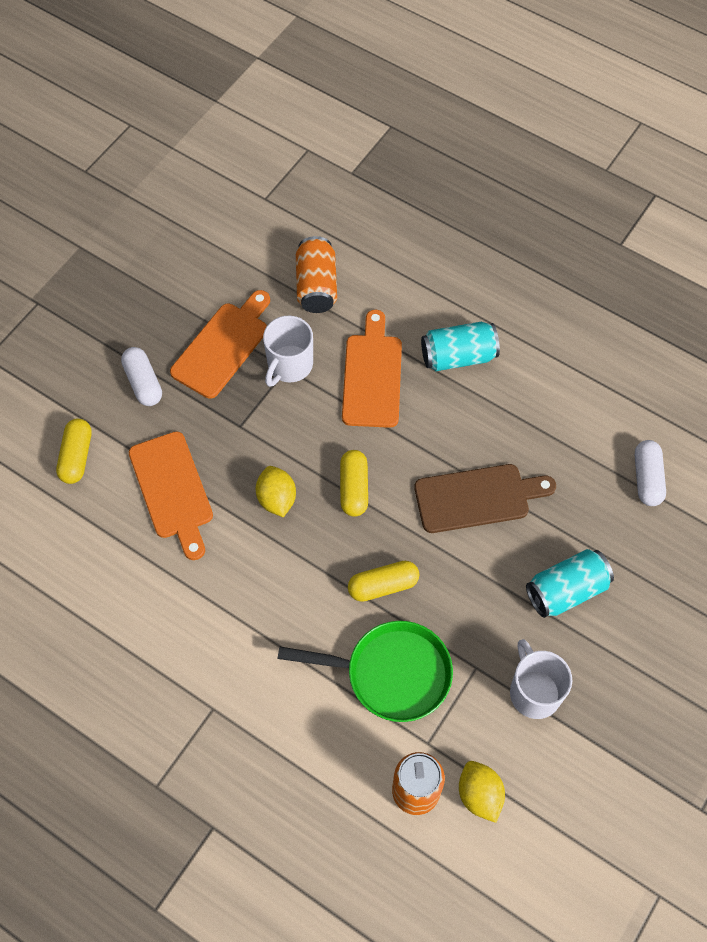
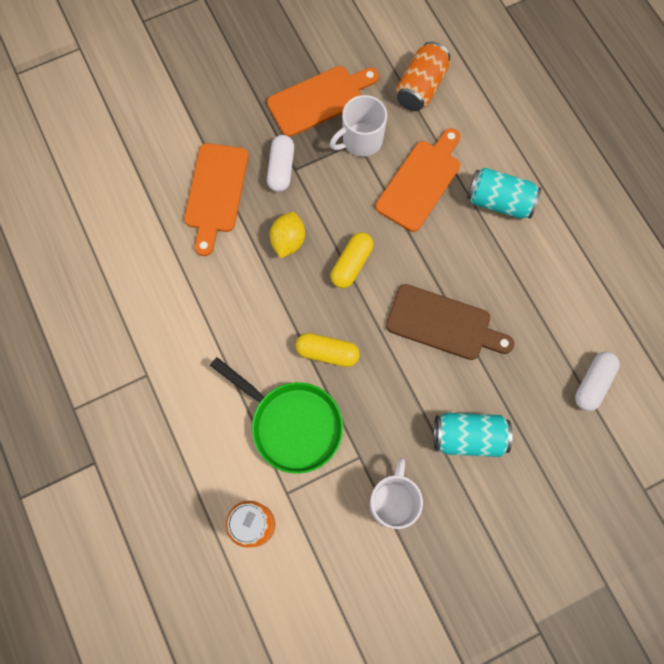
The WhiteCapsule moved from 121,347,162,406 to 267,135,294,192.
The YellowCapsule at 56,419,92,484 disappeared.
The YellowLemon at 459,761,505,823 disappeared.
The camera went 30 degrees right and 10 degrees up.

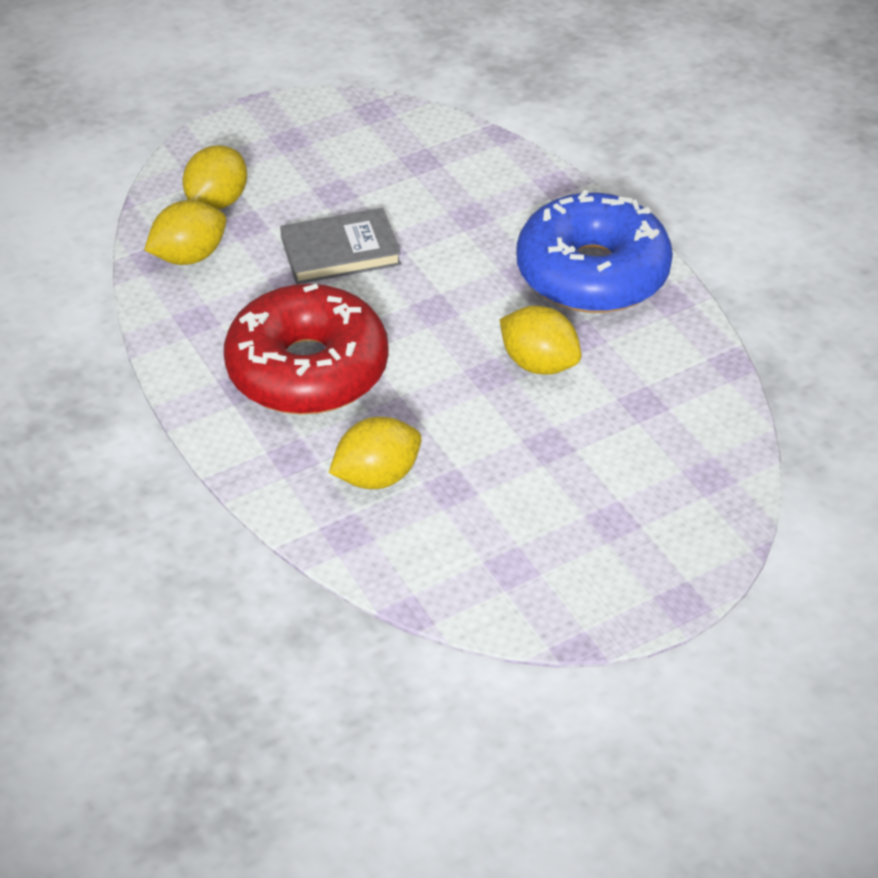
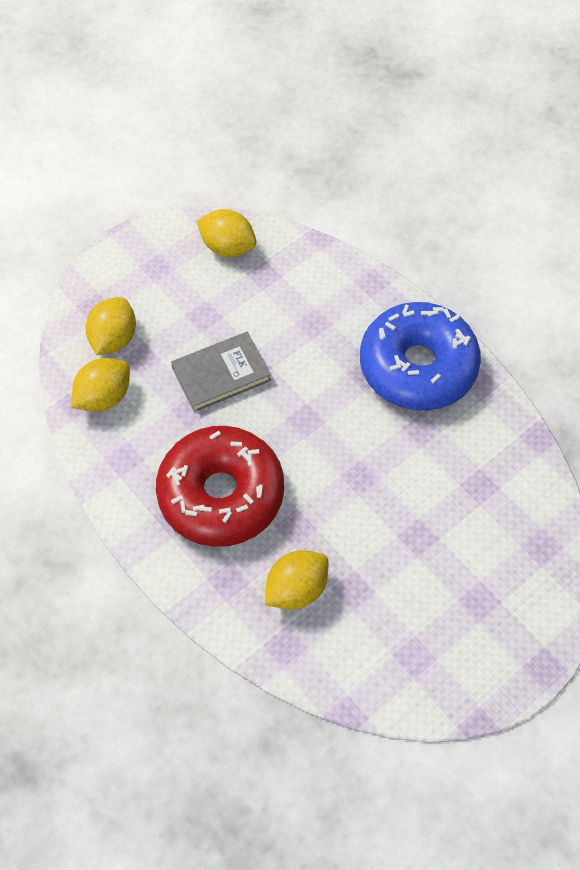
The YellowLemon moved from 500,306,582,375 to 197,209,257,257.
The camera went 10 degrees left and 15 degrees up.

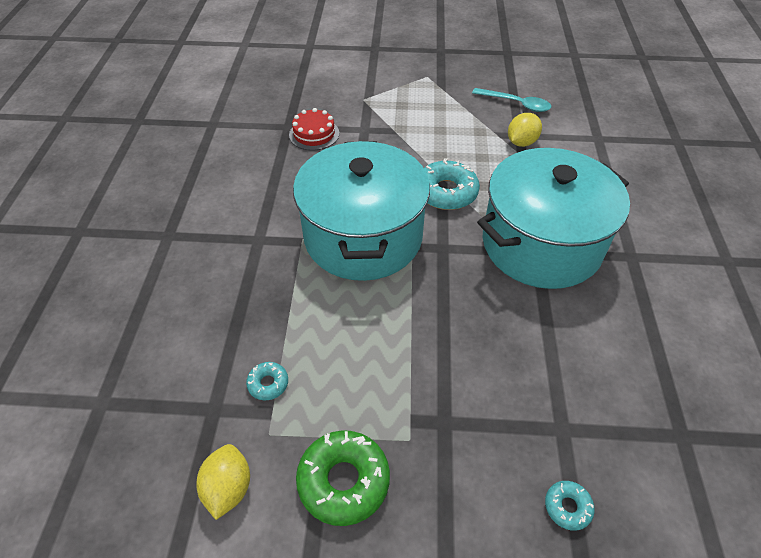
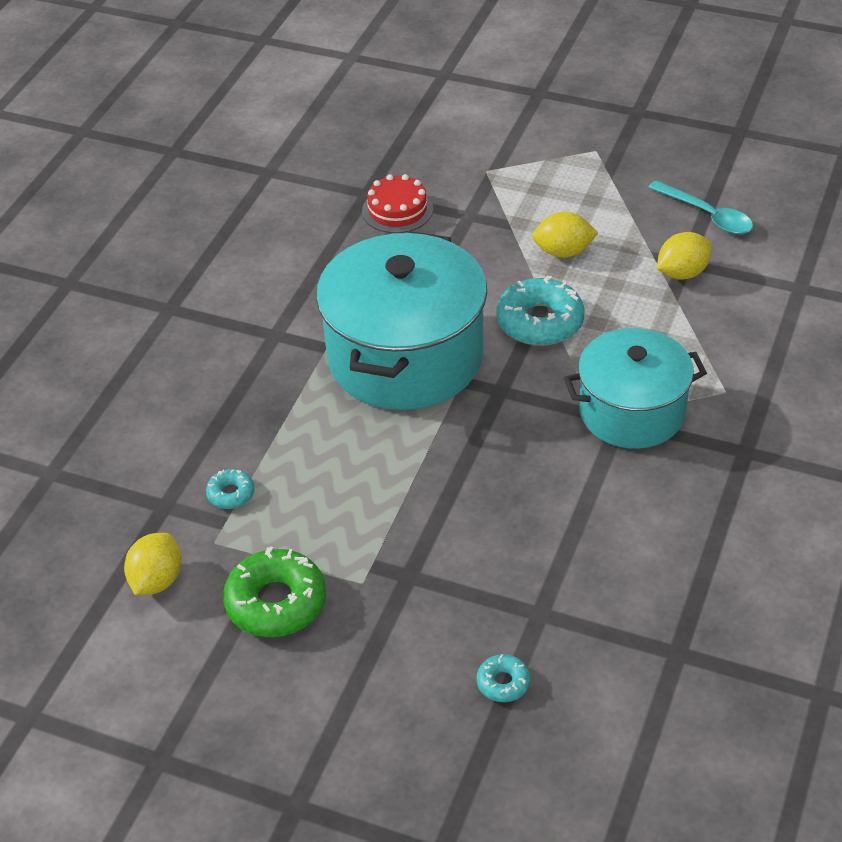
The YellowLemon at 532,212,598,257 appeared.
The TurquoisePot at 477,148,630,289 changed to 0.65 times the size.
The camera went 20 degrees right and 5 degrees down.

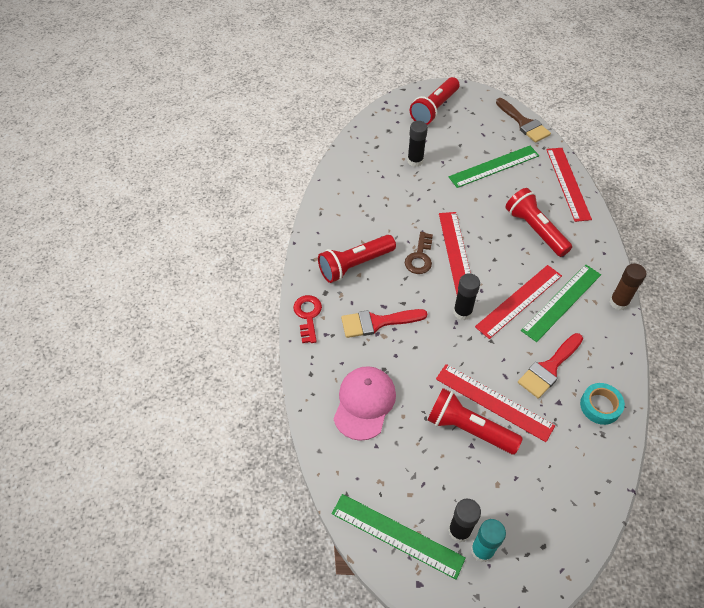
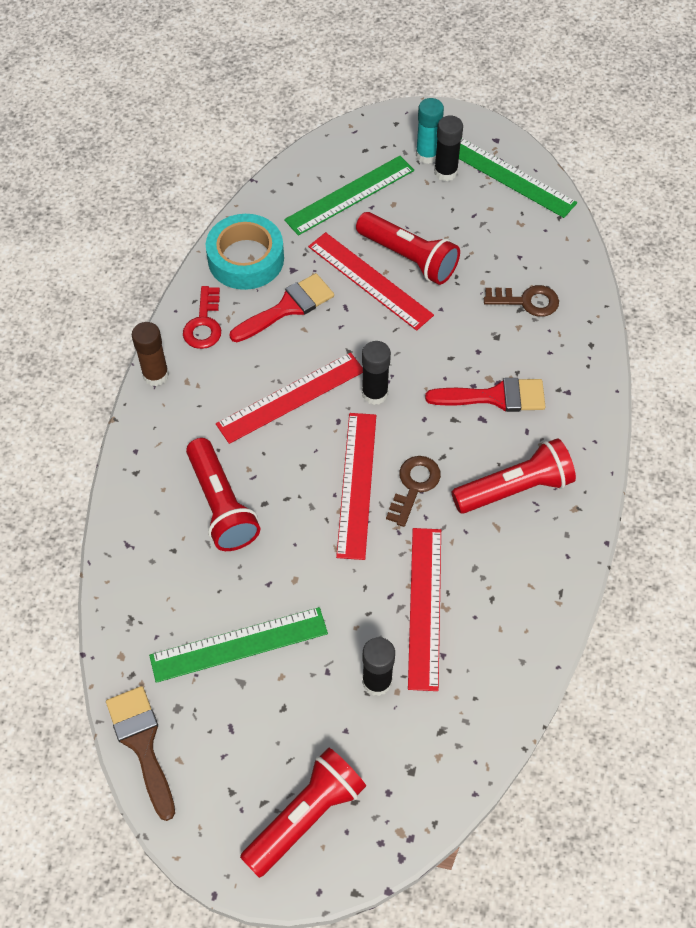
The RedKey moved from 293,295,322,343 to 183,286,221,349.
The TurquoiseTape at 580,383,625,425 changed to 1.60 times the size.
The GreenRuler moved from 521,264,601,342 to 284,156,414,236.
The RedRuler moved from 546,148,592,222 to 408,528,441,691.
The PinkCap at 334,366,396,441 was replaced by the BrownKey at 484,285,559,317.
The camera went 170 degrees left and 5 degrees up.

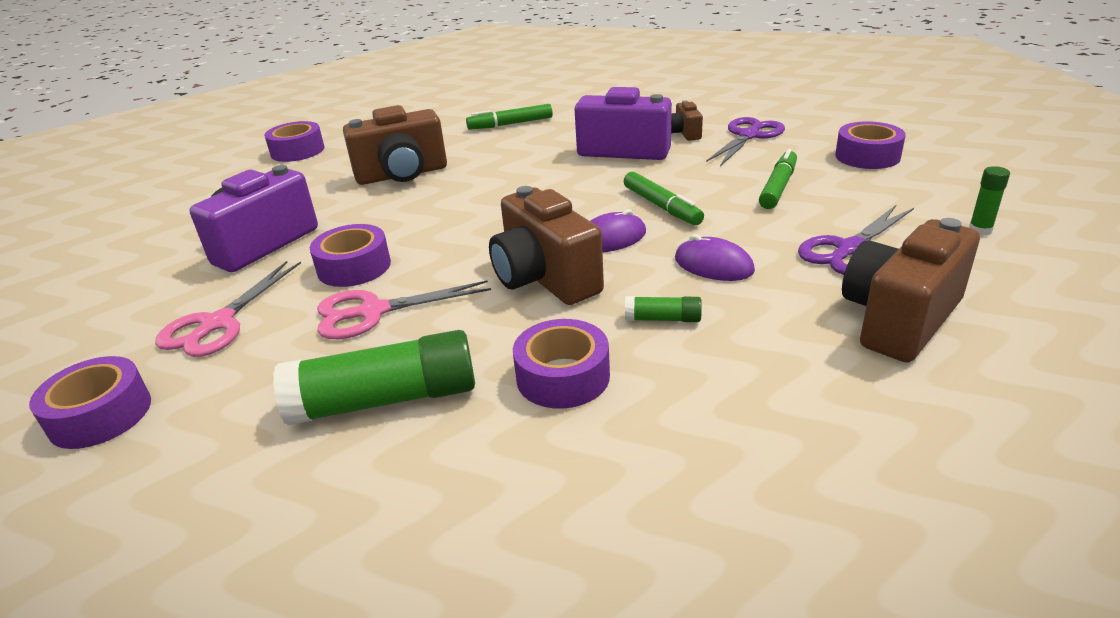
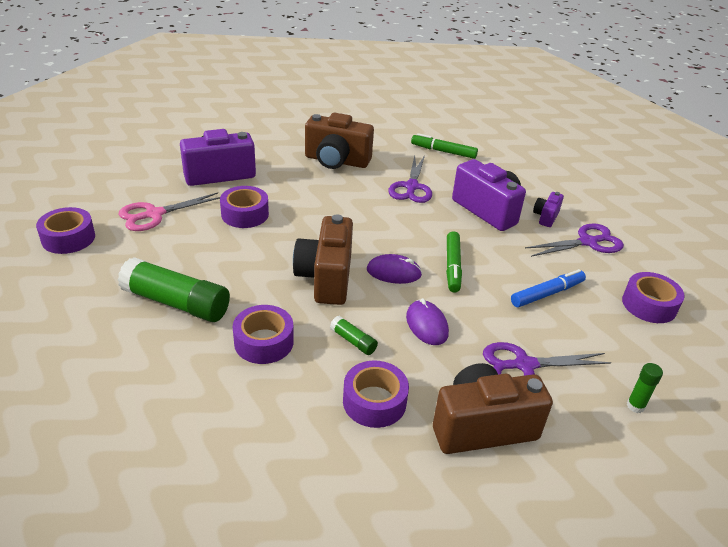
The PurpleTape moved from 264,121,325,162 to 343,360,409,428.
The PurpleScissors at 388,155,432,203 appeared.
The GreenMarker at 759,149,797,209 became the BlueMarker at 511,269,586,307.
The BrownCamera at 671,100,703,141 became the PurpleCamera at 533,192,564,227.
The PinkScissors at 317,280,491,339 disappeared.
The camera went 30 degrees right and 5 degrees up.

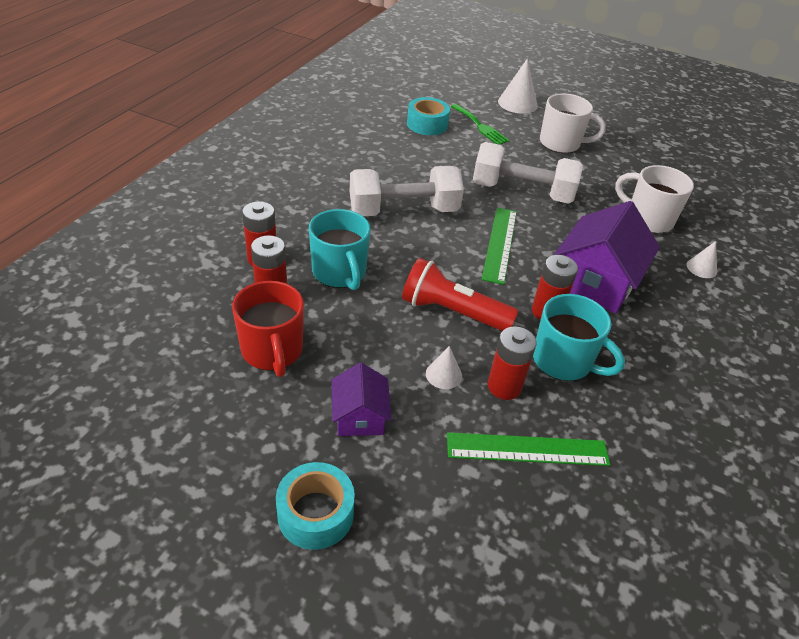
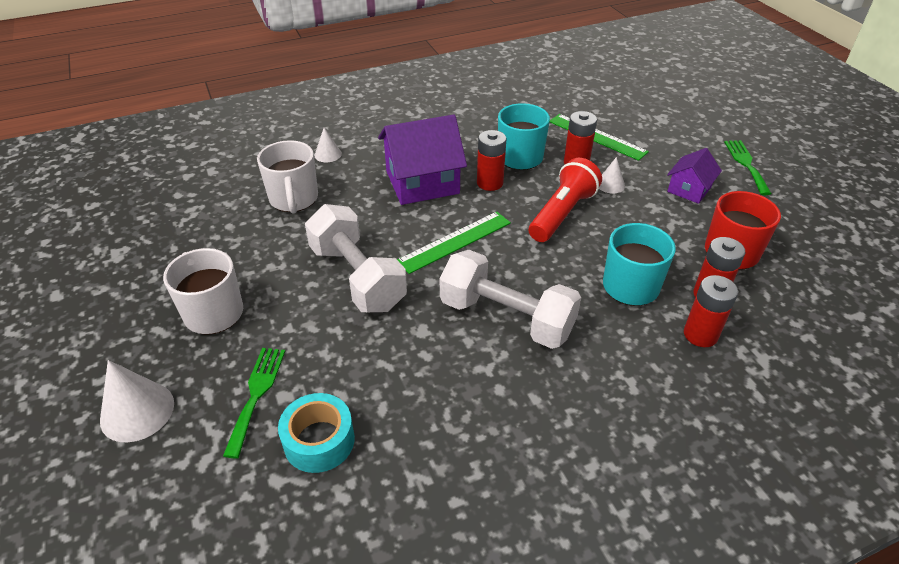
The RedFlashlight at 402,258,519,331 turned 120 degrees counterclockwise.
The TurquoiseTape at 276,462,355,550 was replaced by the GreenFork at 724,140,771,195.
The camera went 135 degrees left and 0 degrees up.

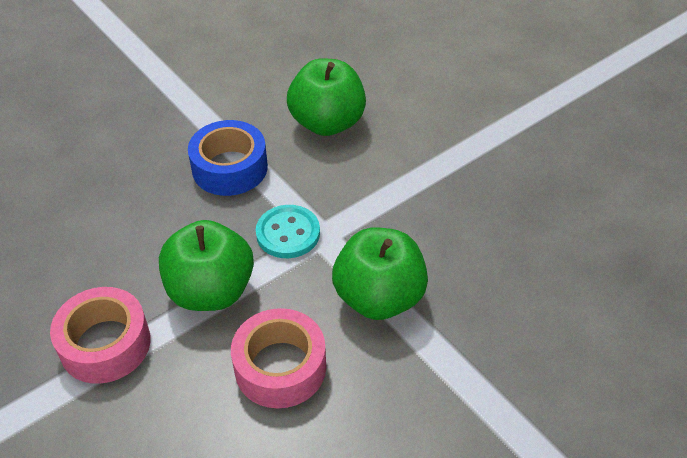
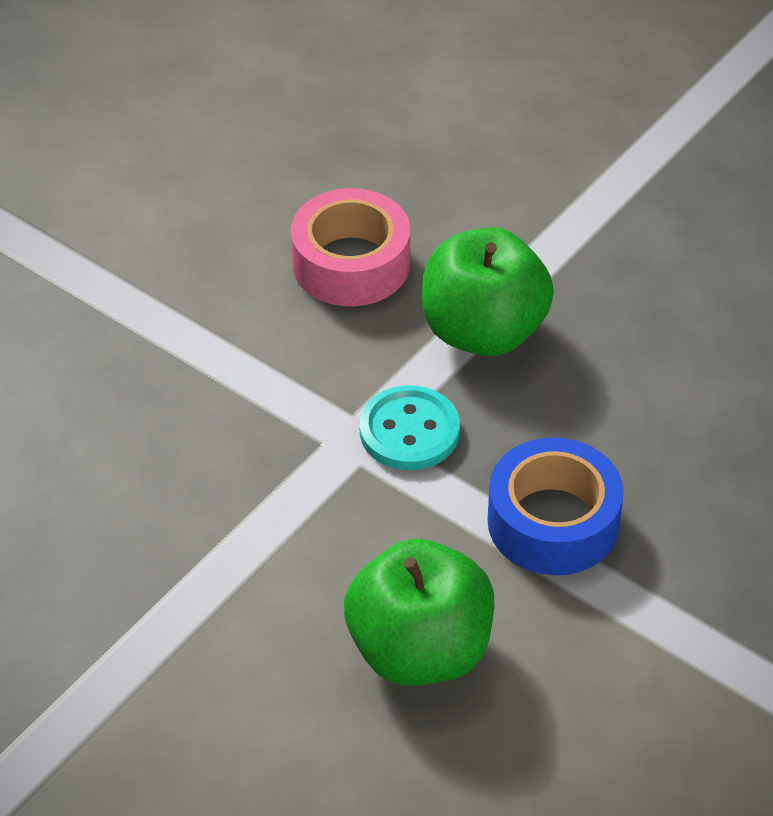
The PinkTape at 50,287,151,384 disappeared.
The GreenApple at 332,227,428,320 disappeared.
The camera went 165 degrees right and 0 degrees up.

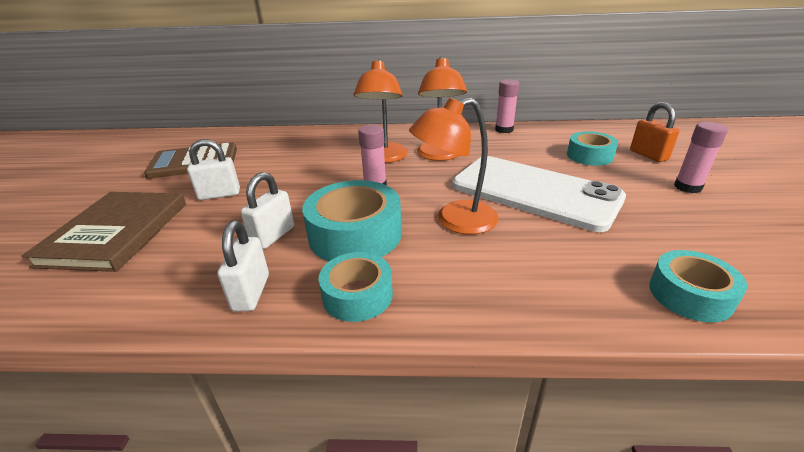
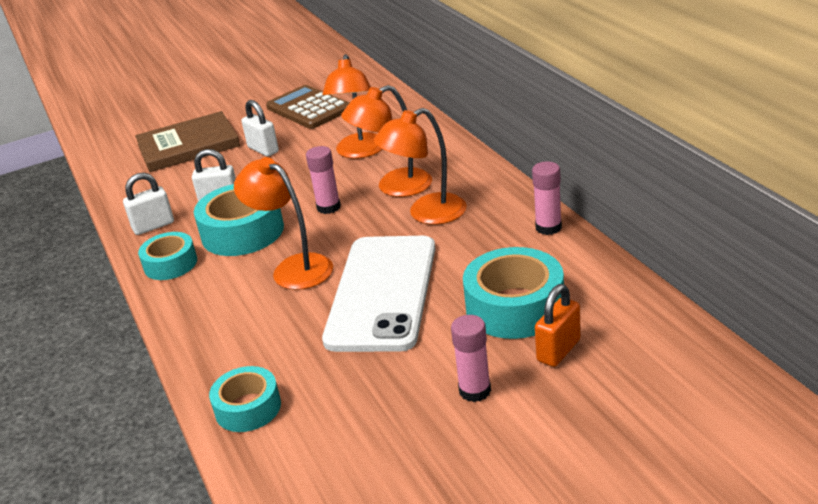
The OrangeLamp at 323,54,382,159 appeared.
The TurquoiseTape at 567,131,618,166 changed to 1.61 times the size.
The camera went 65 degrees right and 0 degrees up.

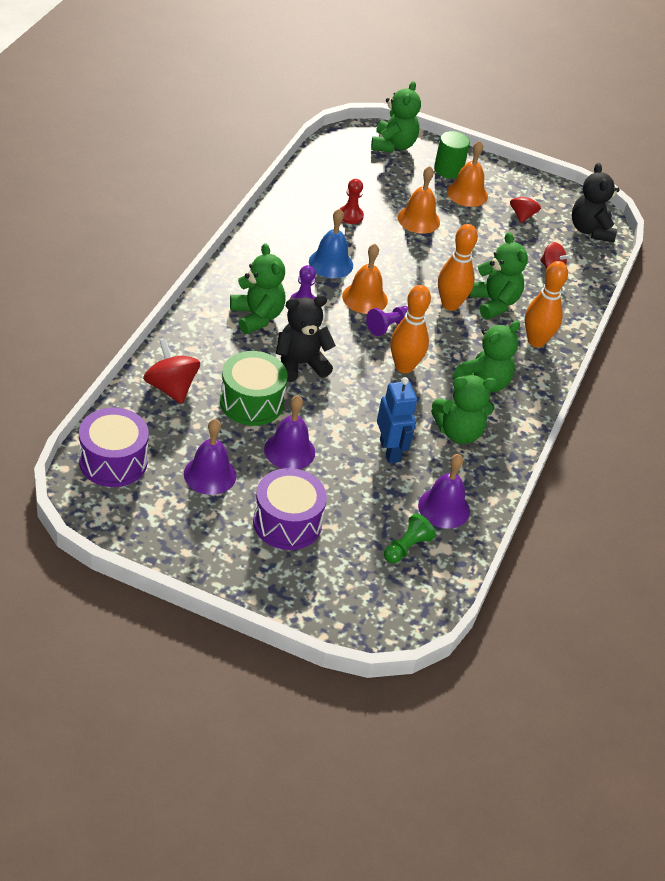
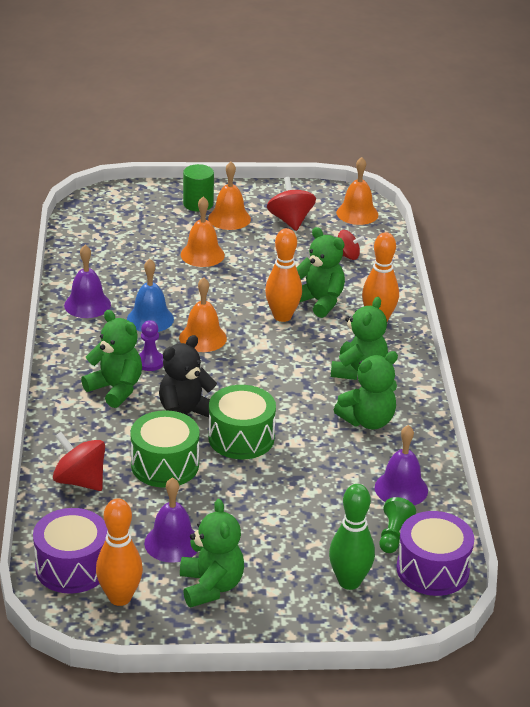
The PurpleBell moved from 264,395,315,469 to 64,245,111,318.
The OrangeBowlingPin moved from 390,285,431,373 to 96,498,143,606.
The GreenTeddyBear moved from 371,81,421,153 to 180,499,244,607.
The GreenDrum at 208,385,276,459 appeared.
The RedSpinningTop at 510,188,541,223 changed to 1.57 times the size.
The GreenBowlingPin at 329,484,375,590 appeared.
The BlackTeddyBear at 572,163,620,243 was replaced by the OrangeBell at 336,157,379,225.
The PurpleDrum moved from 253,468,327,550 to 396,511,474,596.
The RedPawn at 340,179,364,224 disappeared.
The PurplePawn at 366,306,408,336 disappeared.
The BlueRobot at 377,377,417,463 disappeared.
The camera went 20 degrees left and 10 degrees down.

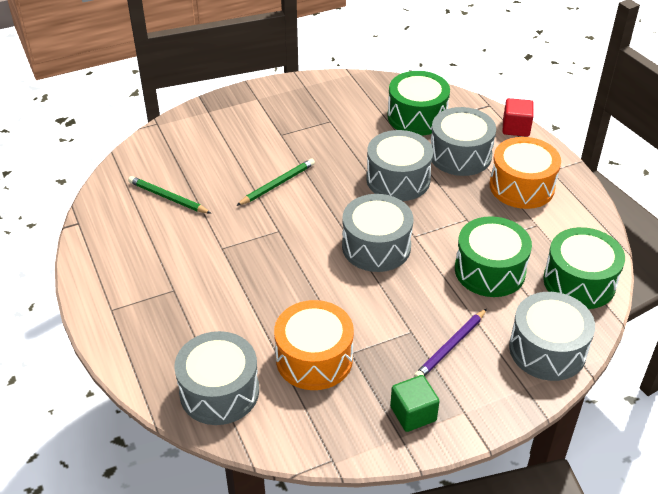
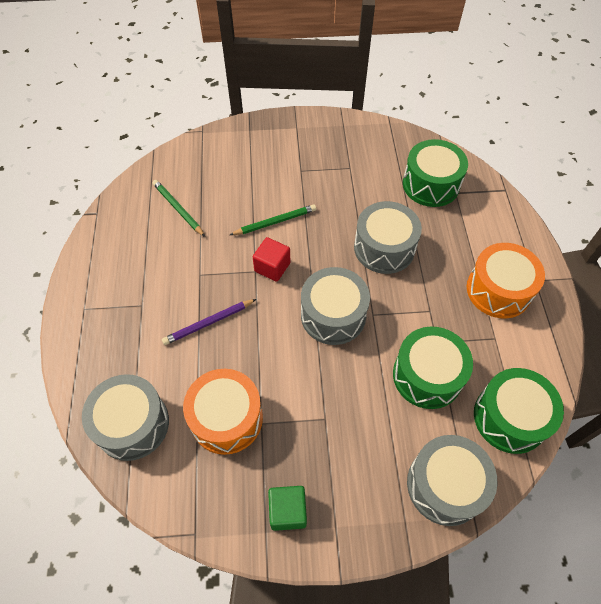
The PurplePencil moved from 414,309,487,377 to 162,299,256,345.
The RedCube moved from 502,98,534,137 to 253,237,290,282.
The GreyDrum at 431,107,496,176 disappeared.
The camera went 20 degrees right and 15 degrees up.

